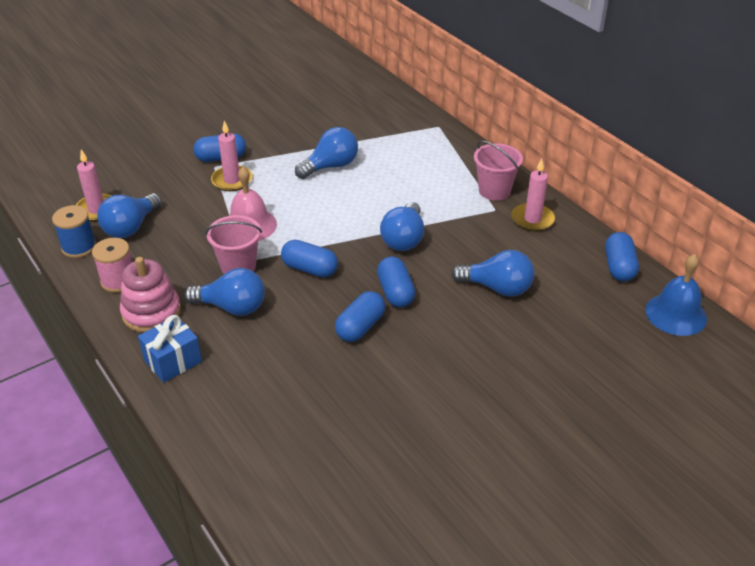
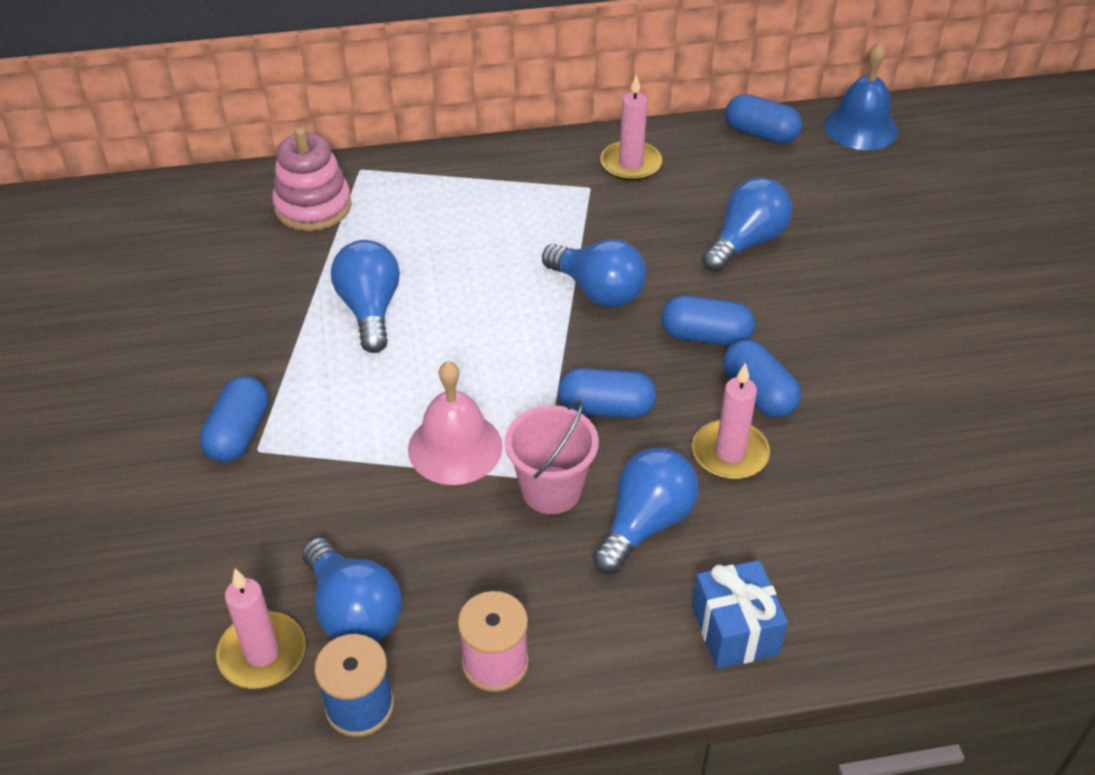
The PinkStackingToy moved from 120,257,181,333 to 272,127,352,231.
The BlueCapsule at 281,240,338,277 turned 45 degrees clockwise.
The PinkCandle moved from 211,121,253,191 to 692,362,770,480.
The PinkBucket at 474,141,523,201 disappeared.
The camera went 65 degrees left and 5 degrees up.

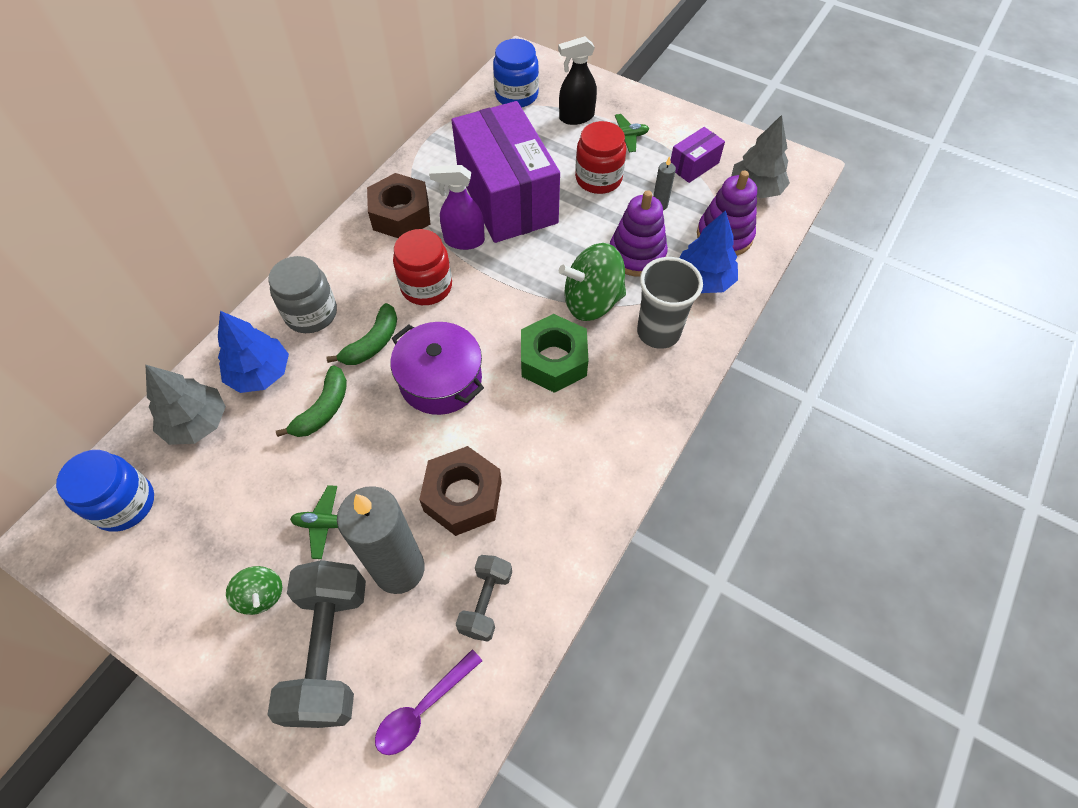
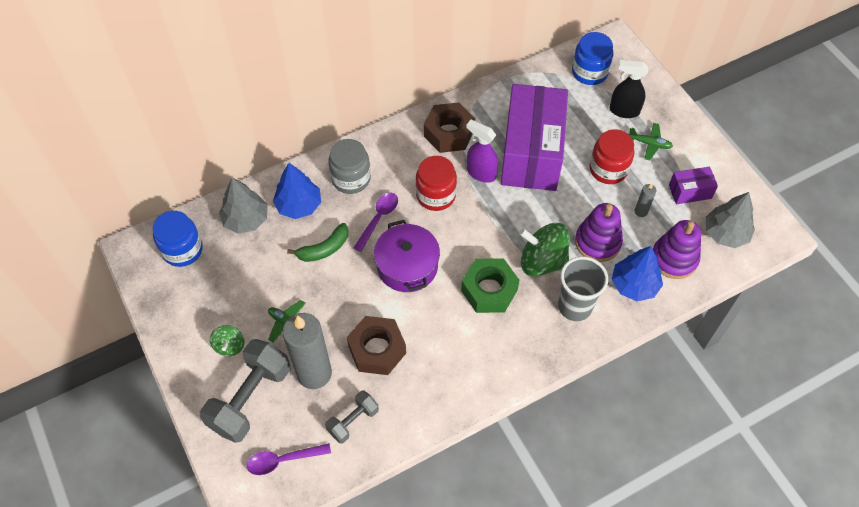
The GreenBanana at 326,303,397,365 was replaced by the PurpleSpoon at 354,193,398,252.
The camera went 30 degrees right and 0 degrees up.

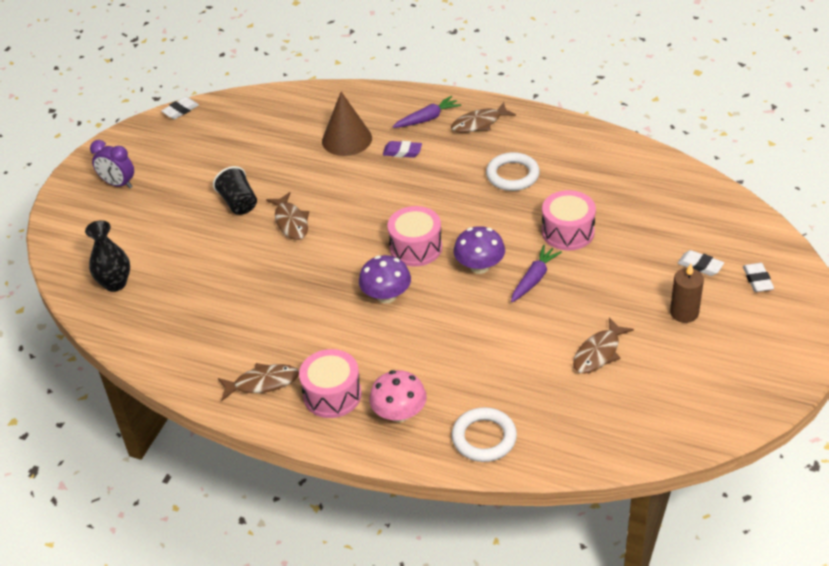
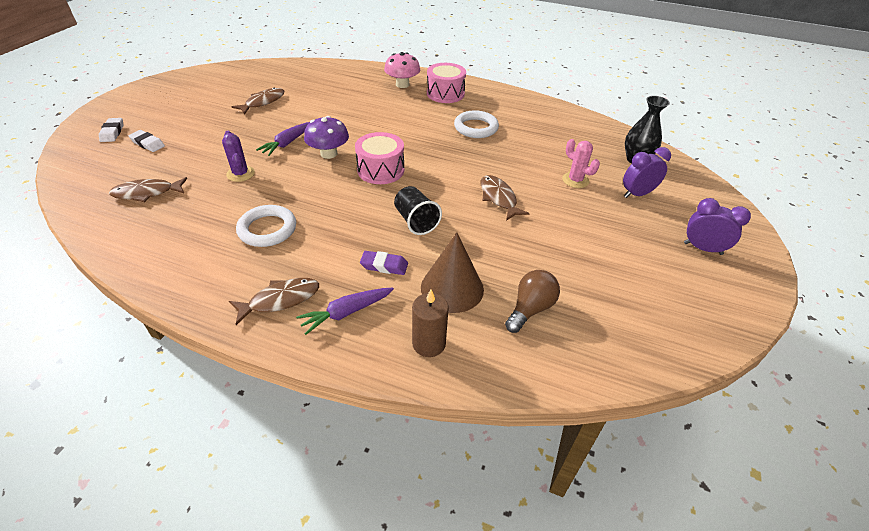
The BrownFish moved from 218,363,299,401 to 109,177,187,202.
The PinkDrum at 542,190,596,250 was replaced by the PurpleCactus at 222,131,255,182.
The BlackCup moved from 213,166,257,215 to 394,186,442,235.
The BrownCandle moved from 670,264,704,323 to 412,289,449,357.
The WhiteRing moved from 452,407,517,462 to 454,110,499,138.
The BrownLightBulb at 505,270,560,333 appeared.
The PinkCactus at 562,139,600,188 appeared.
The PurpleClock at 623,147,671,198 appeared.
The WhiteEraser at 161,97,199,119 disappeared.
The PurpleMushroom at 359,255,411,303 disappeared.
The camera went 175 degrees right and 0 degrees up.

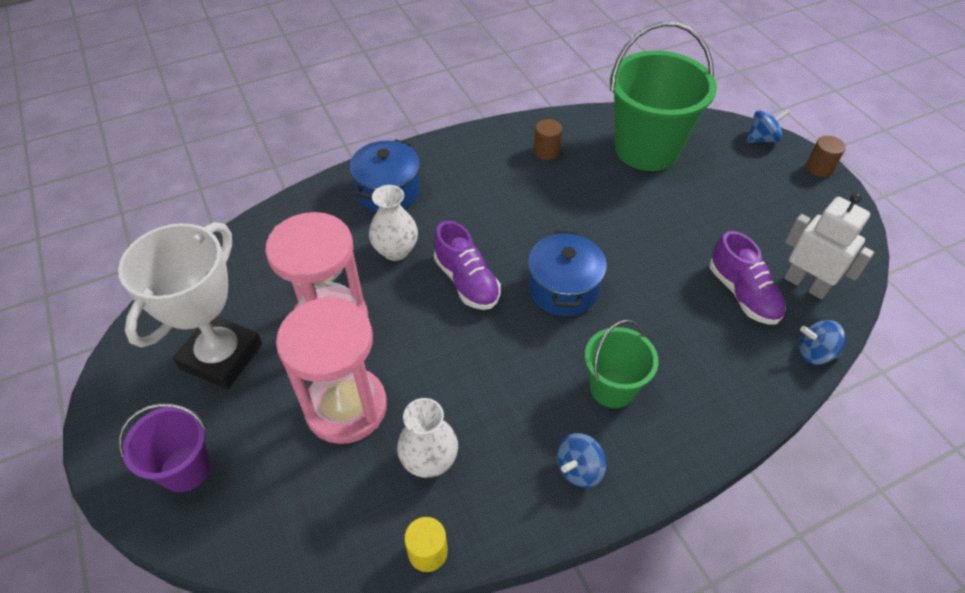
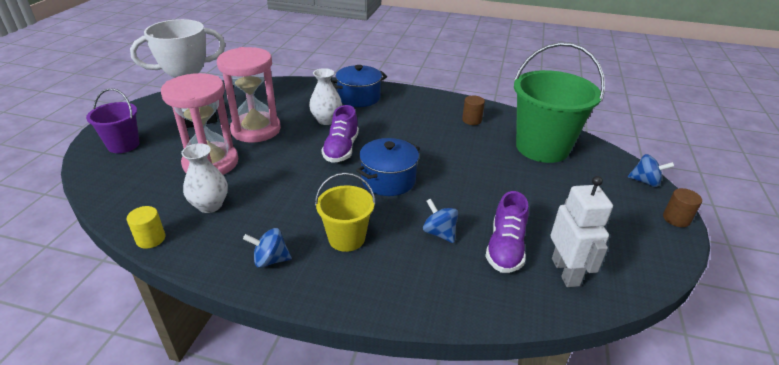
The GreenBucket at 585,320,659,408 became the YellowBucket at 315,173,376,252.
The BlueSpinningTop moved from 799,320,845,365 to 423,199,458,243.
The camera went 40 degrees right and 15 degrees down.

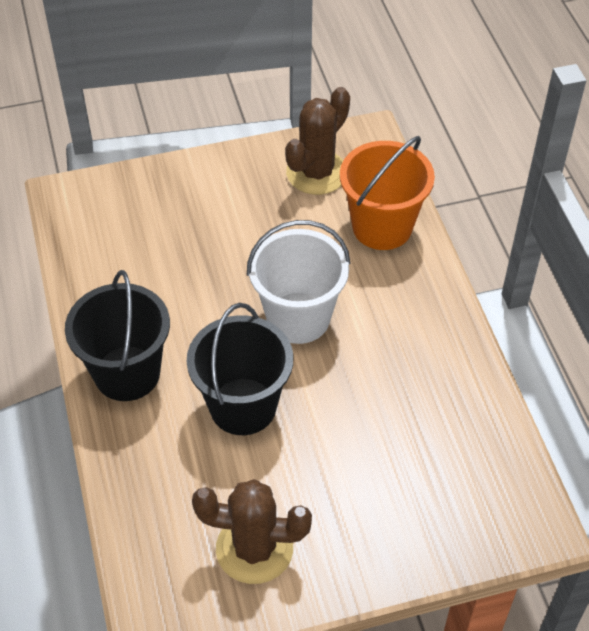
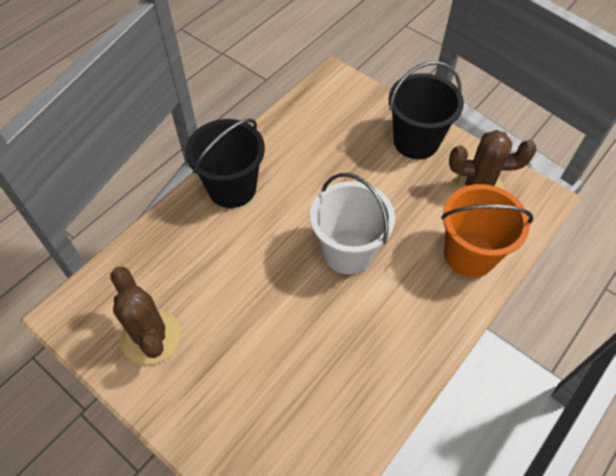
The BlackBucket moved from 186,303,293,435 to 388,61,464,159.
The camera went 55 degrees right and 5 degrees up.

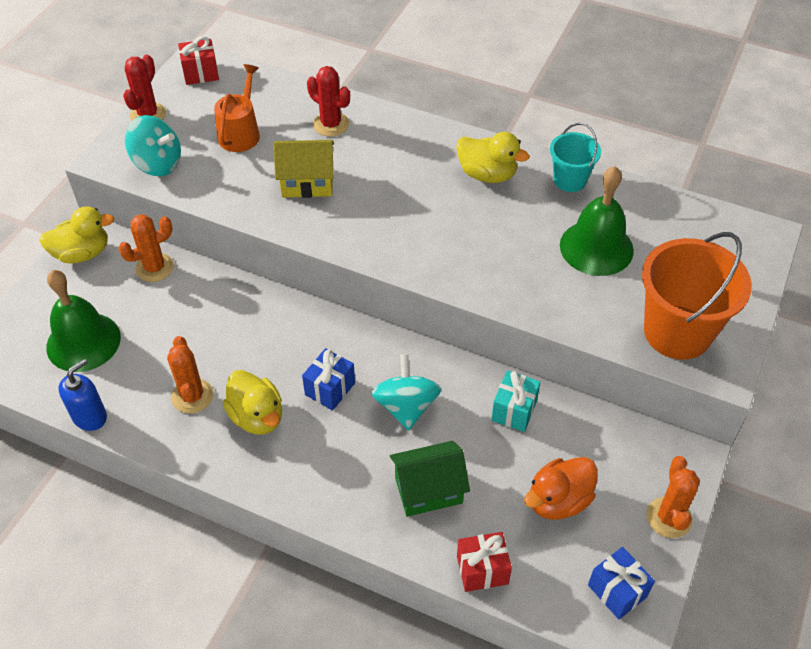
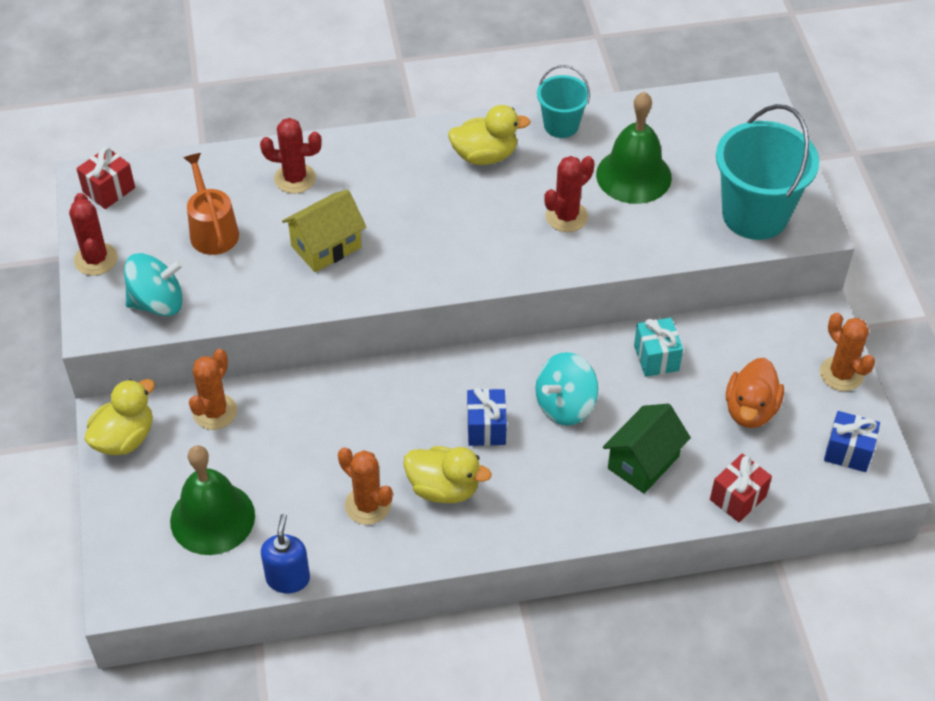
The TurquoiseSpinningTop at 371,354,441,431 turned 90 degrees counterclockwise.
The RedCactus at 544,156,595,232 appeared.
The OrangeBucket at 642,232,752,360 became the TurquoiseBucket at 716,104,819,240.
The camera went 35 degrees left and 0 degrees up.

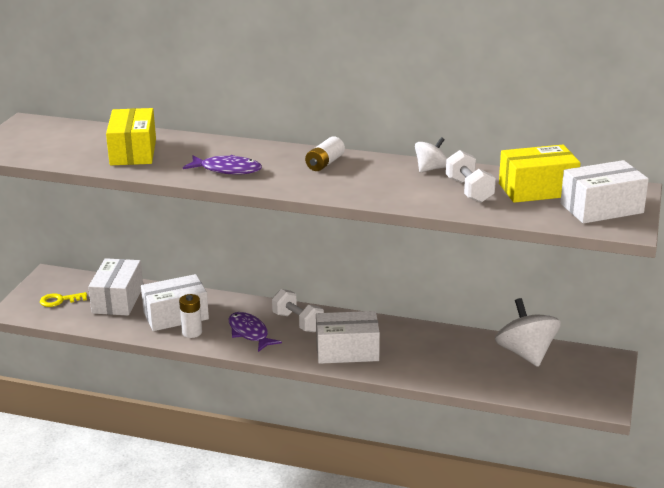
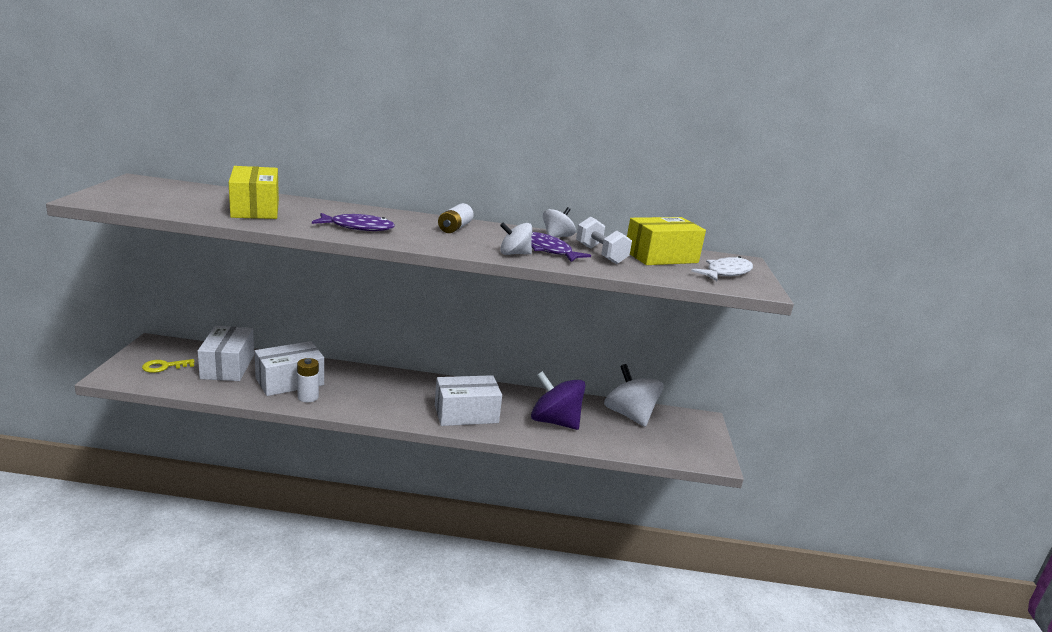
The WhiteSpinningTop at 500,223,532,255 appeared.
The PurpleFish moved from 229,312,282,352 to 531,232,591,262.
The PurpleSpinningTop at 531,371,586,430 appeared.
The WhiteBox at 560,160,649,224 was replaced by the WhiteFish at 691,256,753,281.
The WhiteDumbbell at 272,289,324,332 disappeared.
The camera went 15 degrees left and 5 degrees down.

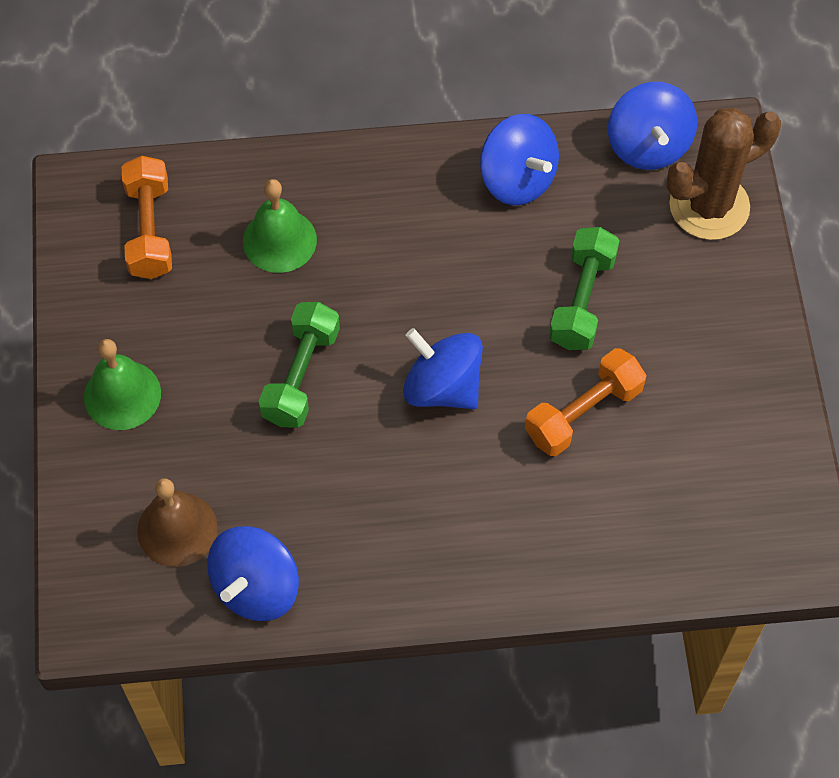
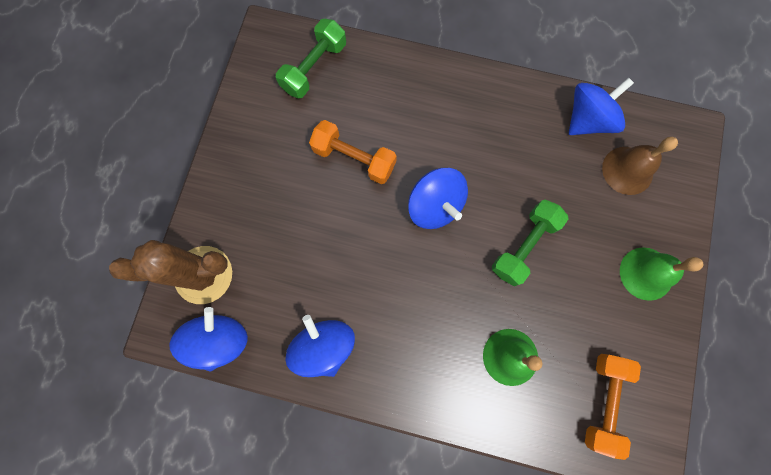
The GreenDumbbell moved from 549,227,619,350 to 276,19,346,99.
The OrangeDumbbell at 525,348,647,456 turned 45 degrees clockwise.
The camera went 160 degrees left and 15 degrees up.

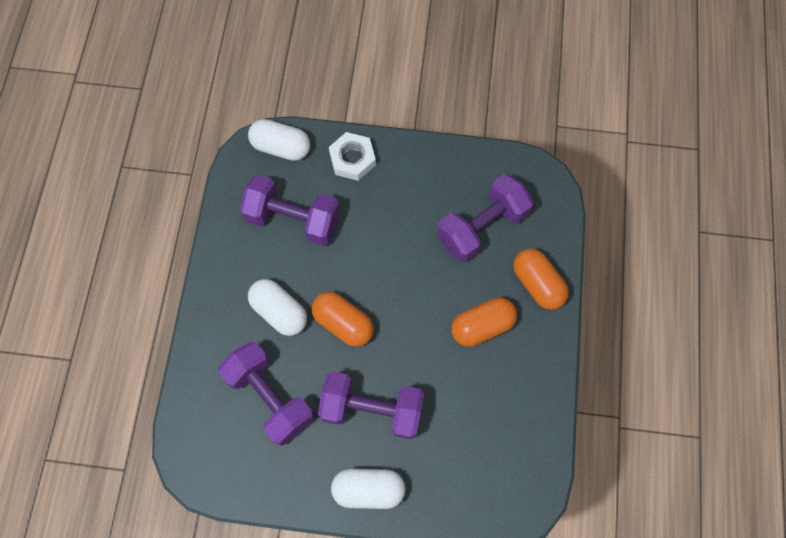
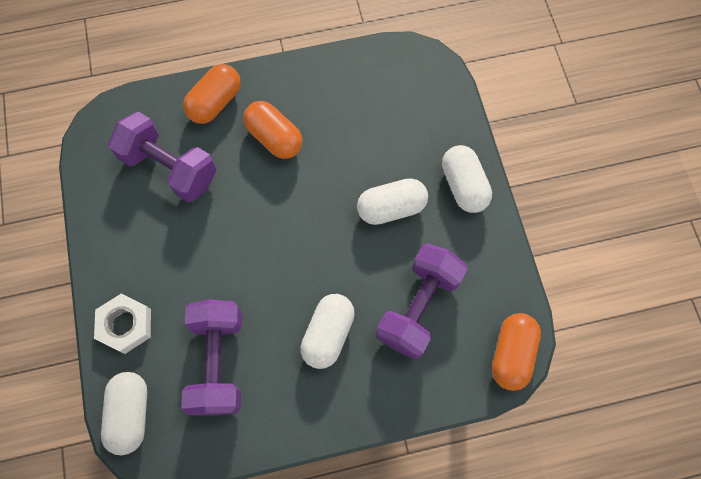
The PurpleDumbbell at 318,371,424,439 was replaced by the WhiteCapsule at 357,178,428,225.
The OrangeCapsule moved from 312,292,374,347 to 492,313,541,391.
The camera went 110 degrees left and 0 degrees up.

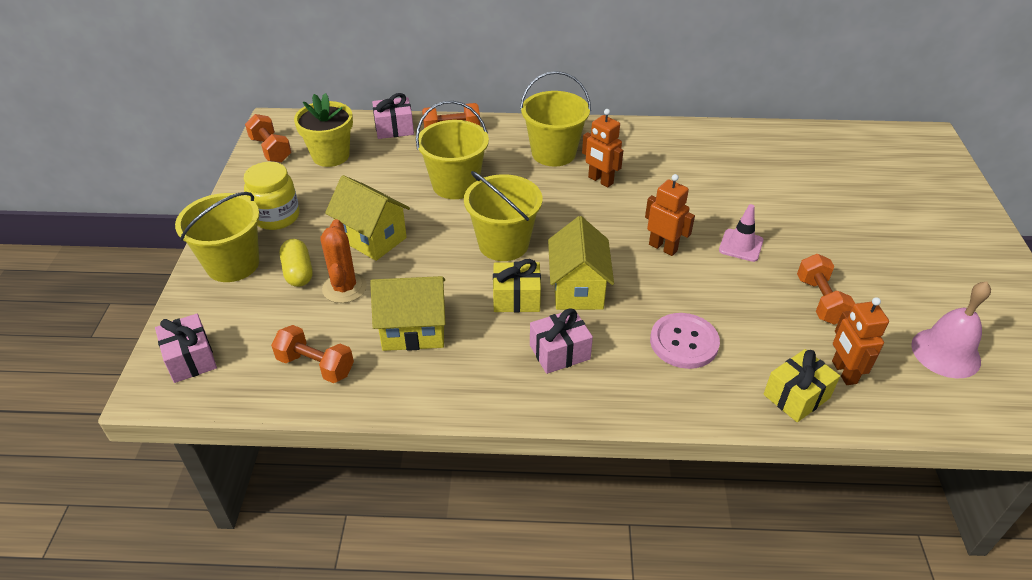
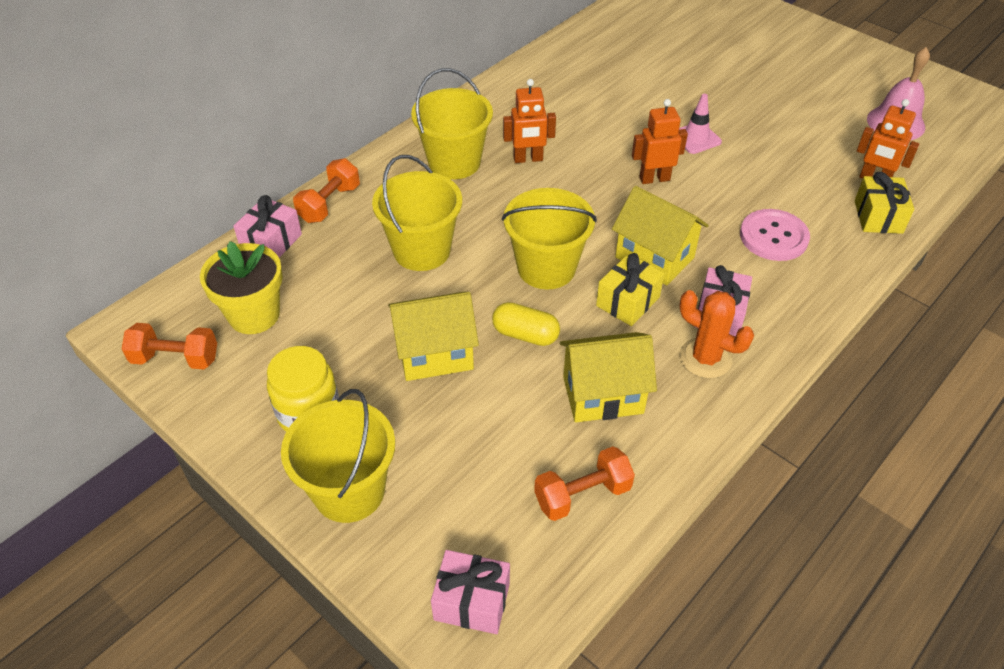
The YellowCapsule moved from 279,239,313,287 to 492,302,560,346.
The YellowHouse at 370,276,445,351 turned 45 degrees clockwise.
The OrangeCactus moved from 320,219,367,303 to 679,290,754,379.
The OrangeDumbbell at 797,254,855,325 disappeared.
The camera went 50 degrees left and 5 degrees up.

